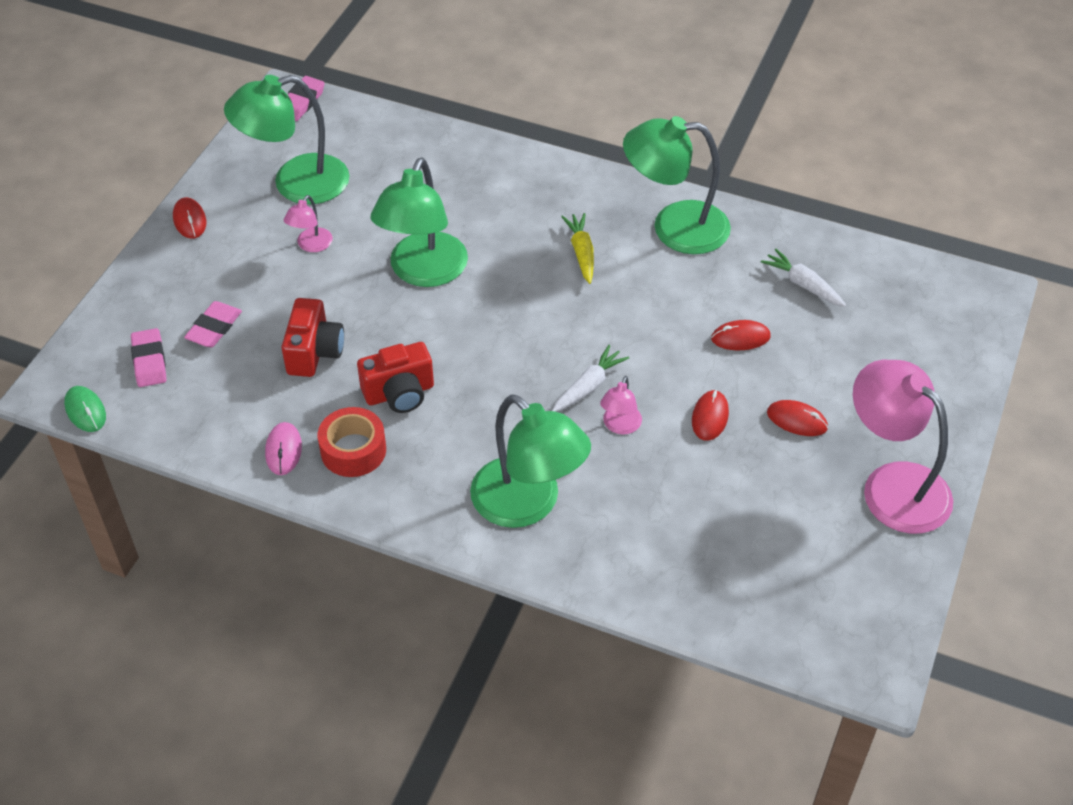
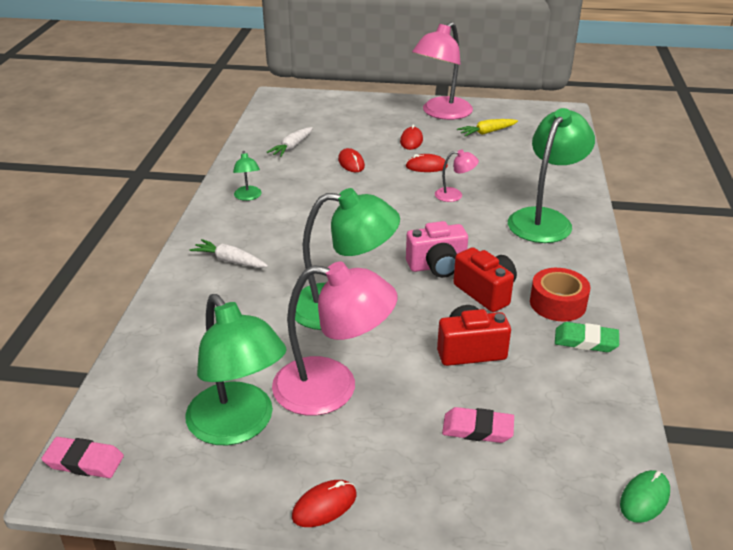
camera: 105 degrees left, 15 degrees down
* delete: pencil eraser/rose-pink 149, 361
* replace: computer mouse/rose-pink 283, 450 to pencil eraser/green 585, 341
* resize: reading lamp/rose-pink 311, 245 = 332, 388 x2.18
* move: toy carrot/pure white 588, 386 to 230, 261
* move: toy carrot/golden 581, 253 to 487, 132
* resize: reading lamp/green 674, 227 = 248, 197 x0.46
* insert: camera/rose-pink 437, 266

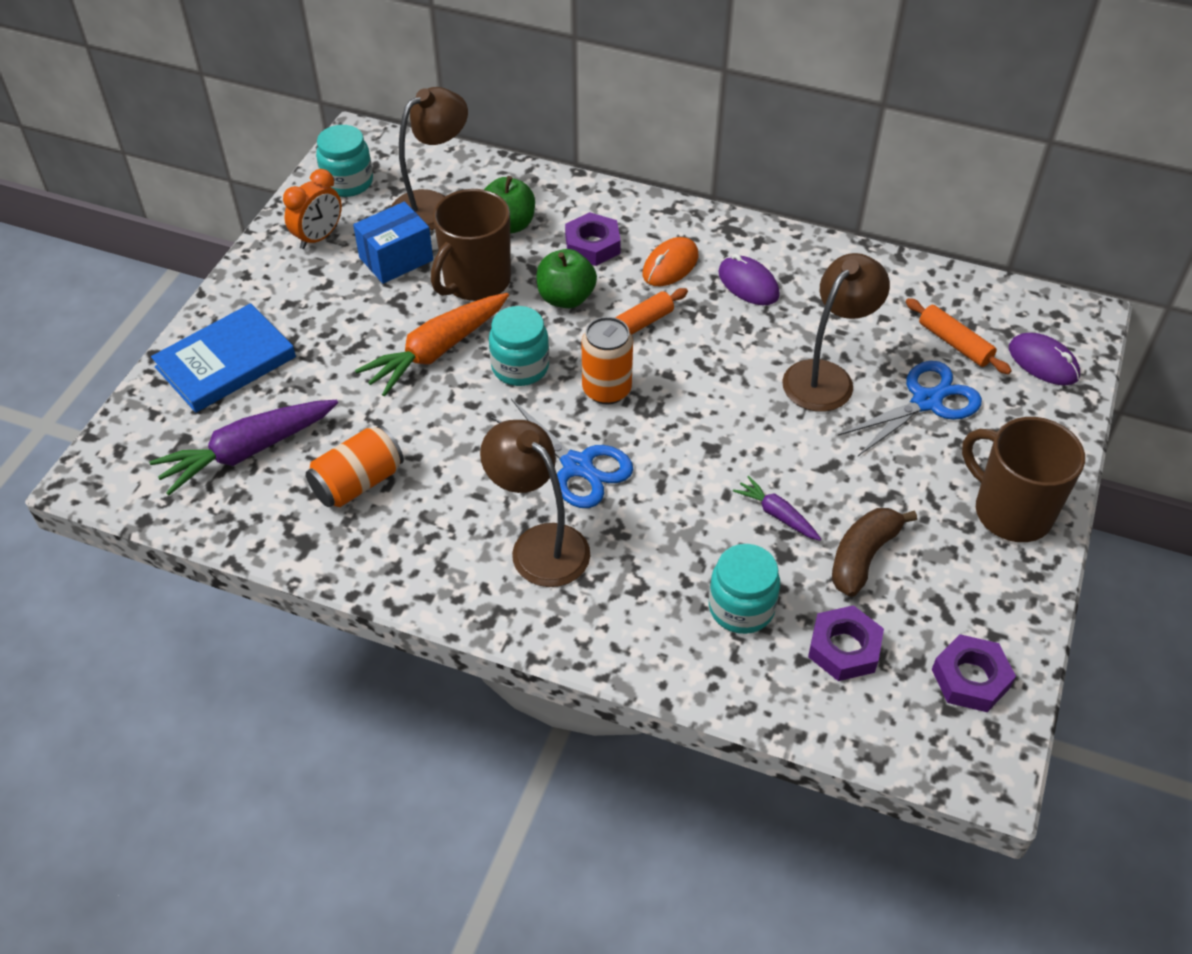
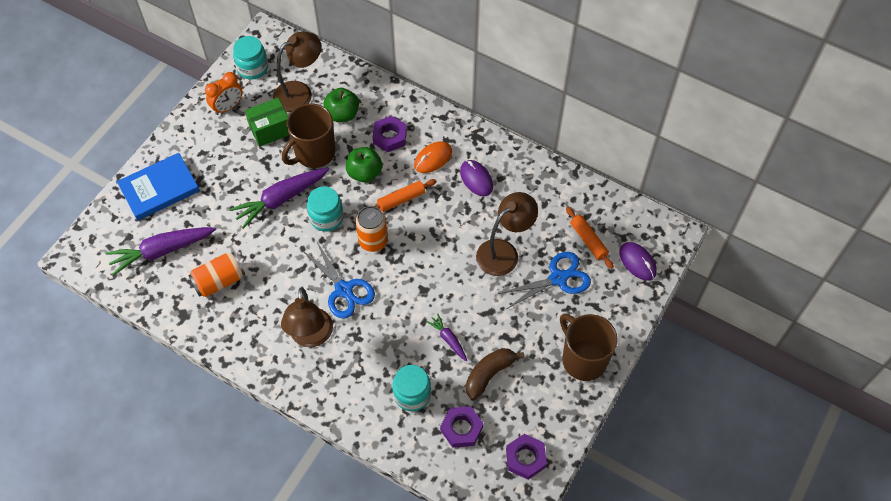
camera: 10 degrees right, 10 degrees up
* recolor: box/cobalt 396, 259 to box/green 270, 129
* recolor: toy carrot/bright orange 437, 351 to toy carrot/purple 281, 199
* rotate: reading lamp/brown 539, 544 = 311, 337 150 degrees counterclockwise

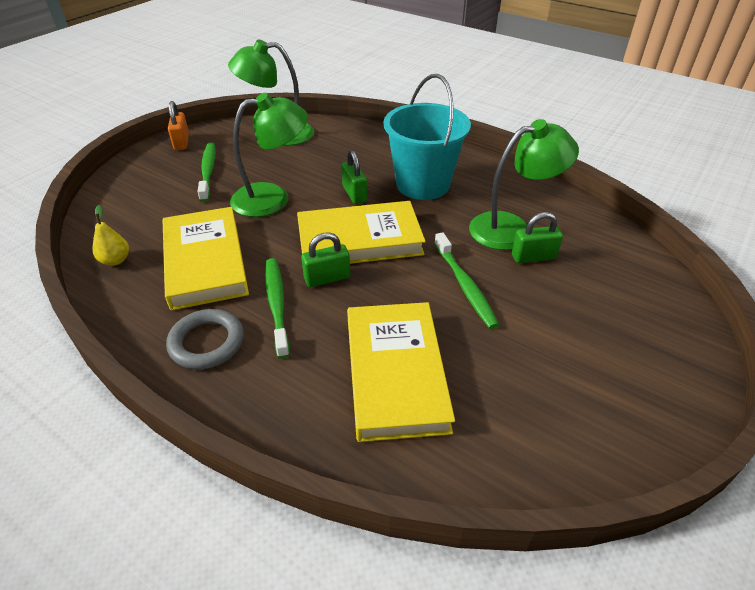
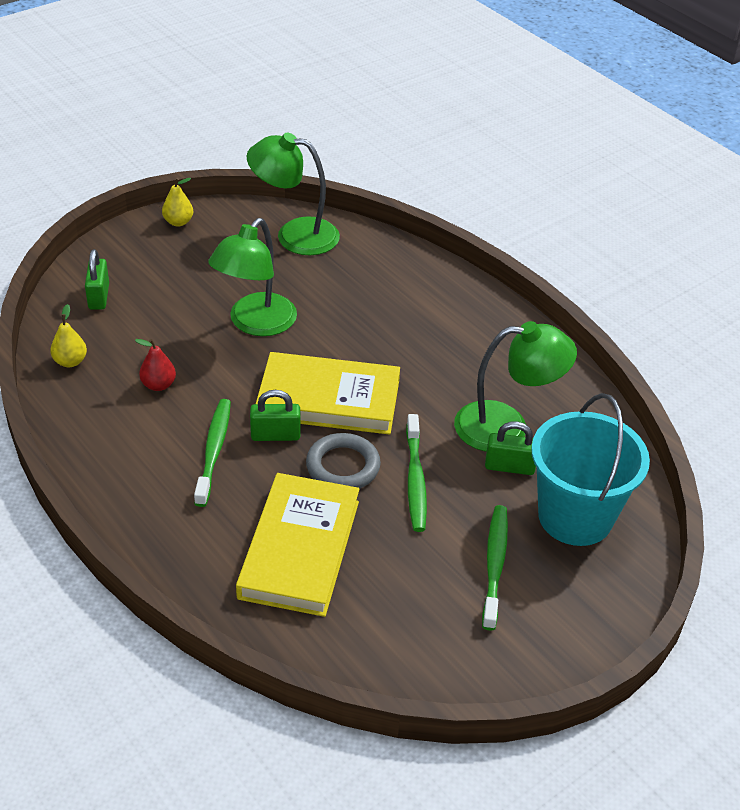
camera: 15 degrees right, 0 degrees up
* replace: hardback/golden 205, 261 to toy pear/red 158, 385
* move: hoop/grey 207, 342 to 343, 466
* replace: lock/bright orange 181, 142 to toy pear/golden 178, 222
* move: toothbrush/green 208, 171 to 495, 565
* rotate: reading lamp/green 272, 198 = 255, 324 120 degrees clockwise
* move: lock/green 354, 194 to 99, 296
* move: bucket/aqua 422, 184 to 575, 517

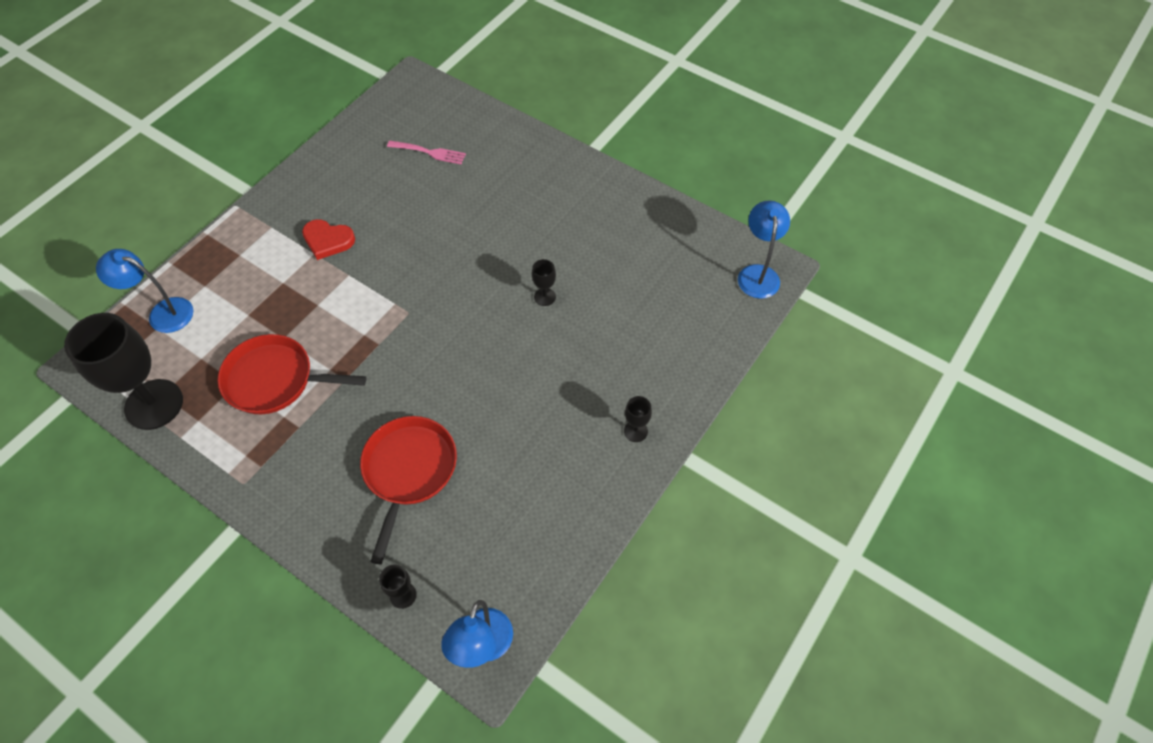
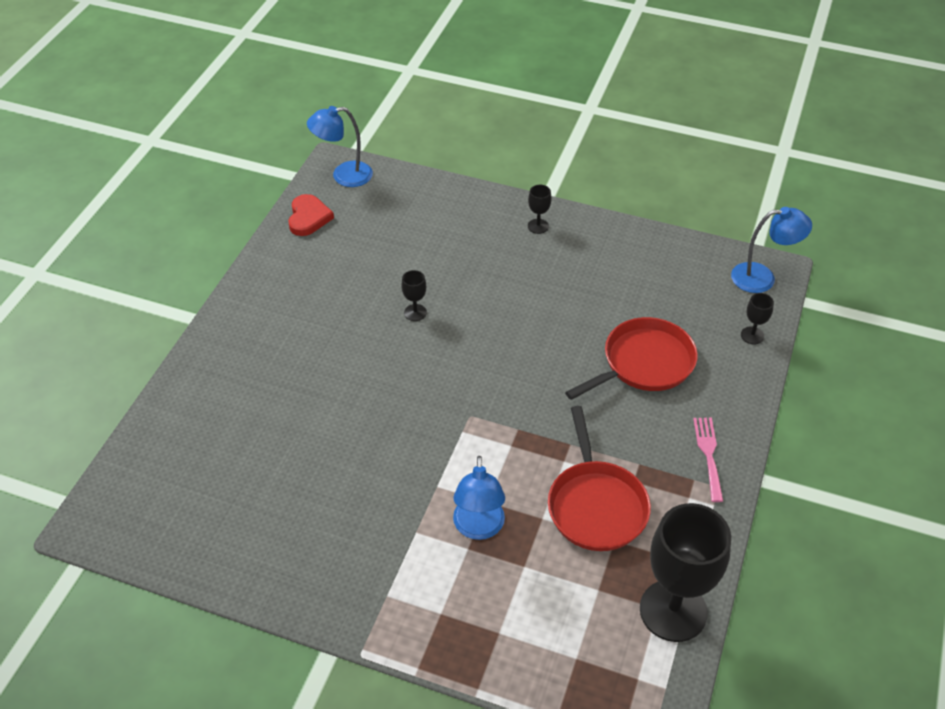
camera: 105 degrees left, 10 degrees down
* move: reading lamp/cobalt 162, 313 to 478, 528
* move: love heart/red 328, 240 to 308, 217
* rotate: skillet/red 409, 471 = 644, 363 150 degrees clockwise
* move: fork/rose-pink 430, 152 to 708, 454

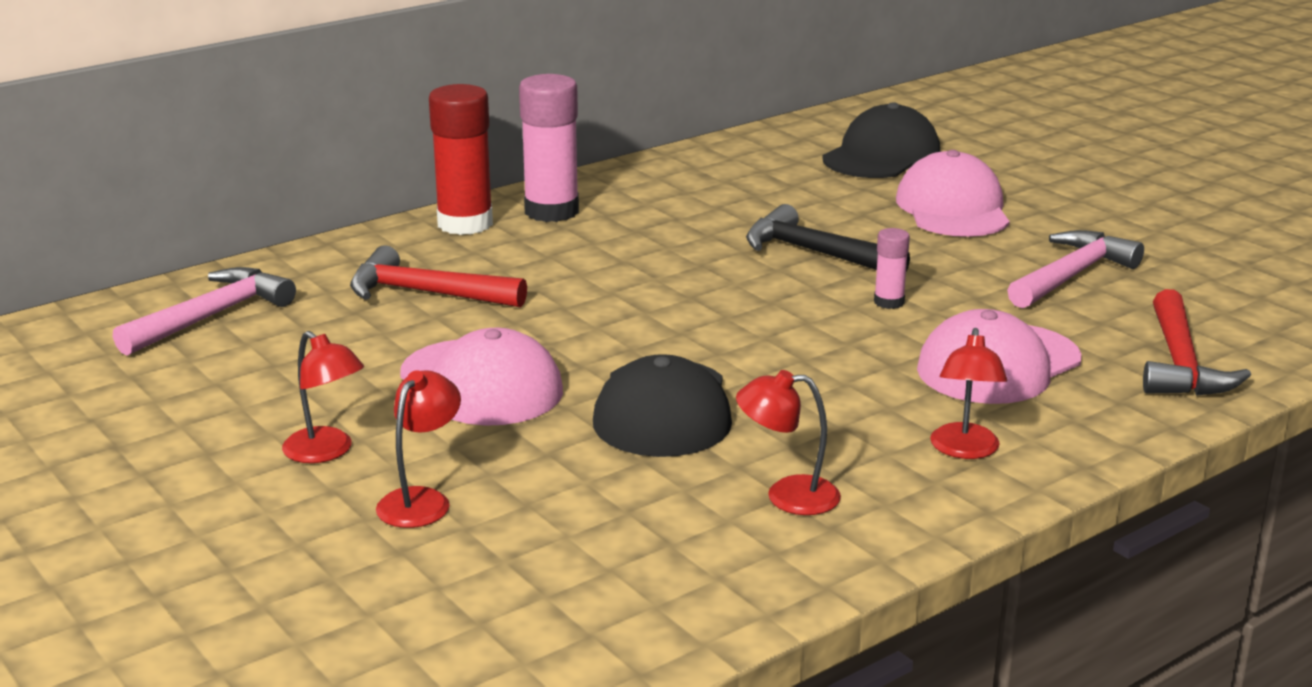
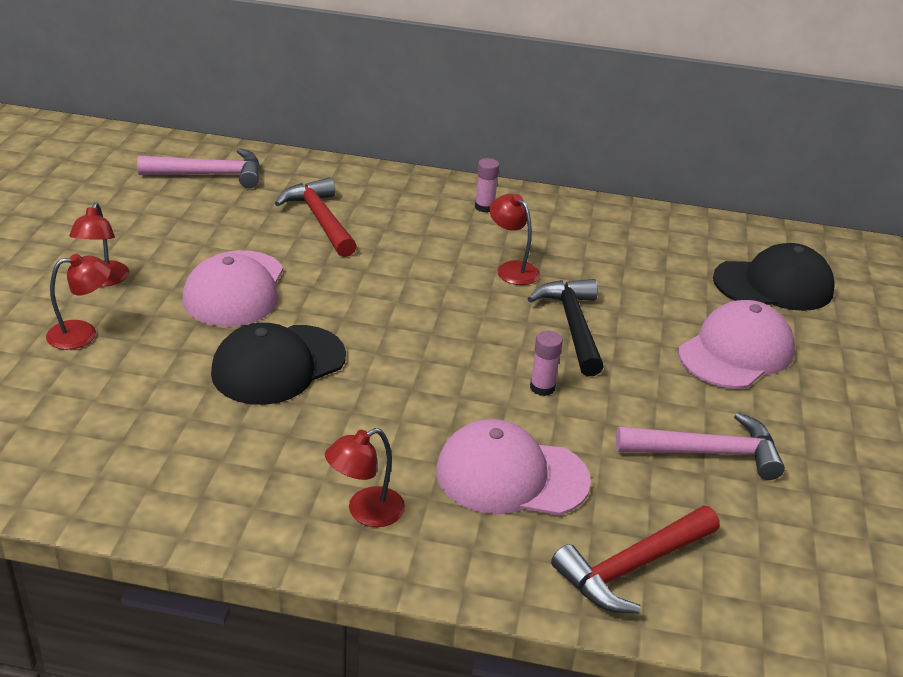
camera: 45 degrees right, 10 degrees up
* delete: glue/red 465, 224
* resize: glue/rose-pink 551, 211 = 484, 207 x0.49
* move: reading lamp/red 787, 496 to 512, 269

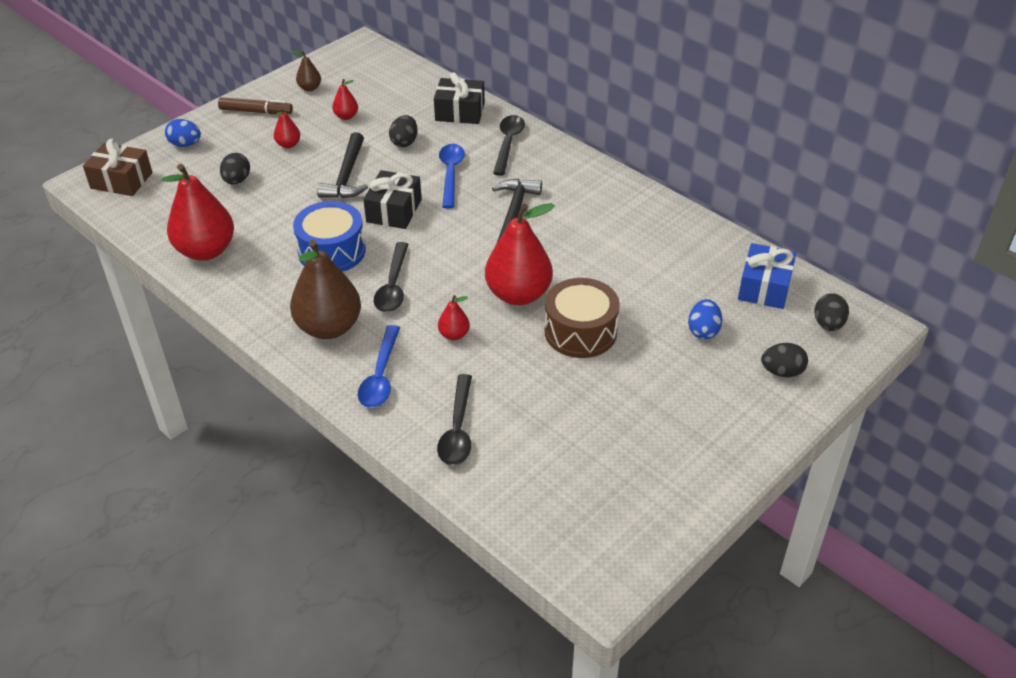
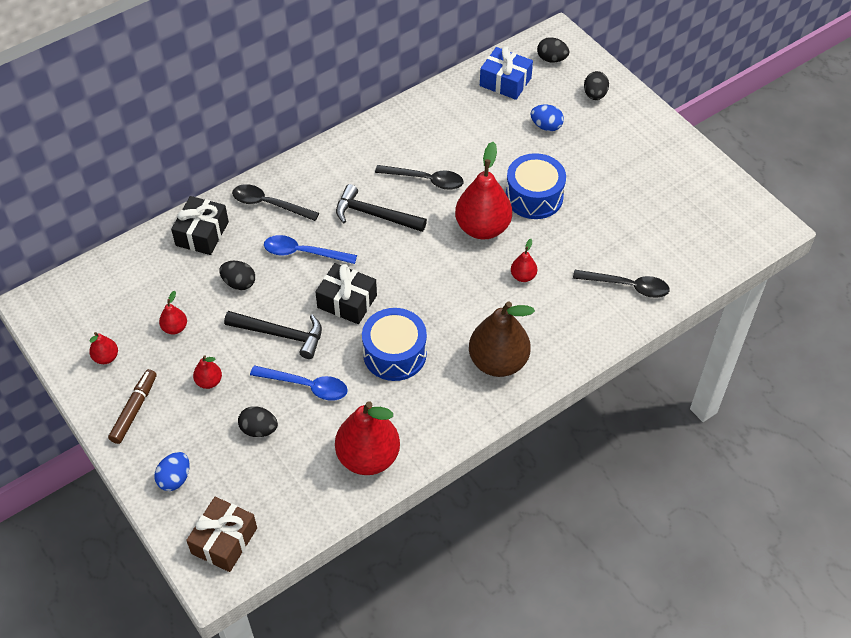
camera: 80 degrees left, 10 degrees up
* recolor: toy pear/brown 309, 88 to toy pear/red 106, 357
* move: spoon/cobalt 380, 376 to 306, 386
* move: spoon/black 393, 286 to 425, 180
* recolor: toy drum/brown 580, 332 to toy drum/cobalt 534, 196

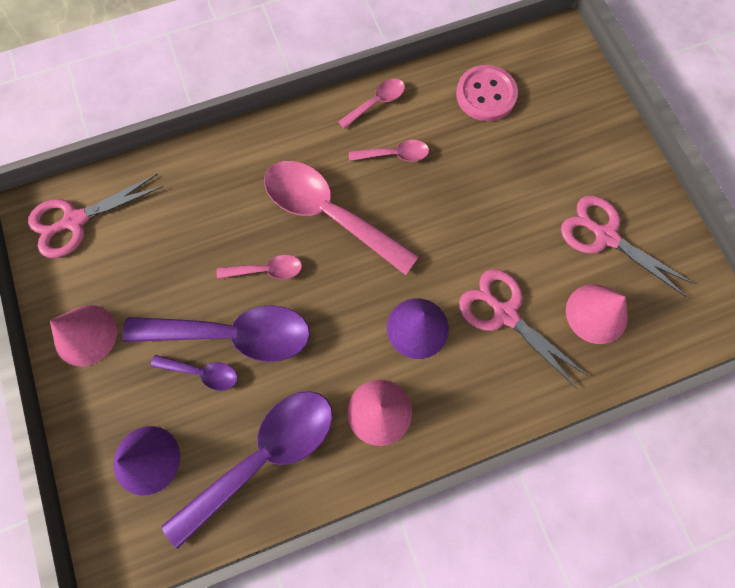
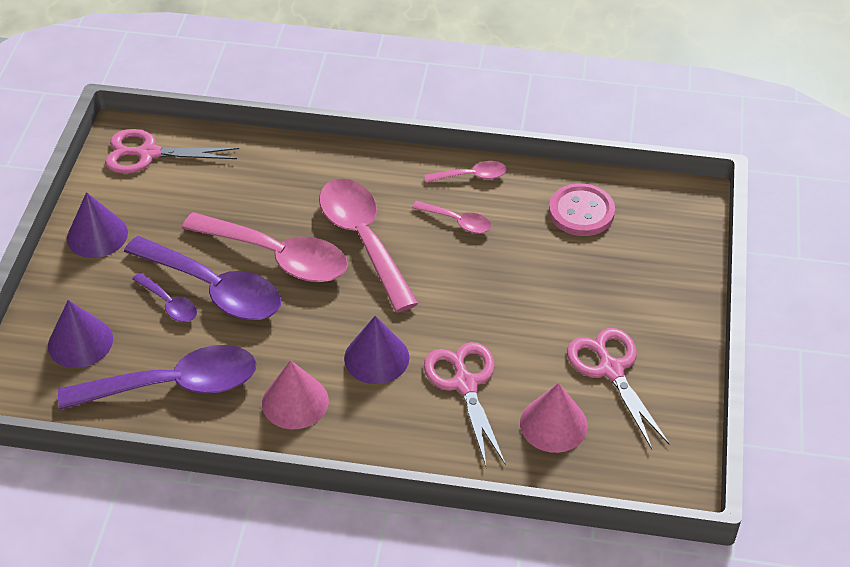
camera: 30 degrees right, 25 degrees down
* recolor: cone shape/rose-pink 85, 335 to cone shape/purple 97, 235
* resize: spoon/rose-pink 266, 270 = 277, 257 x2.10

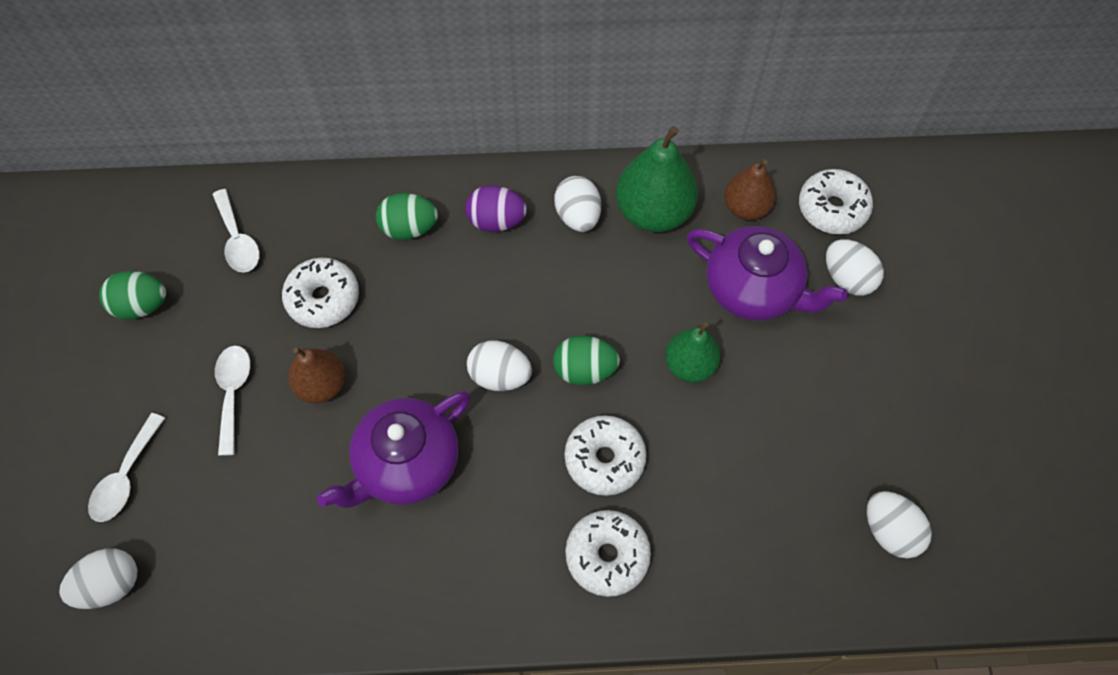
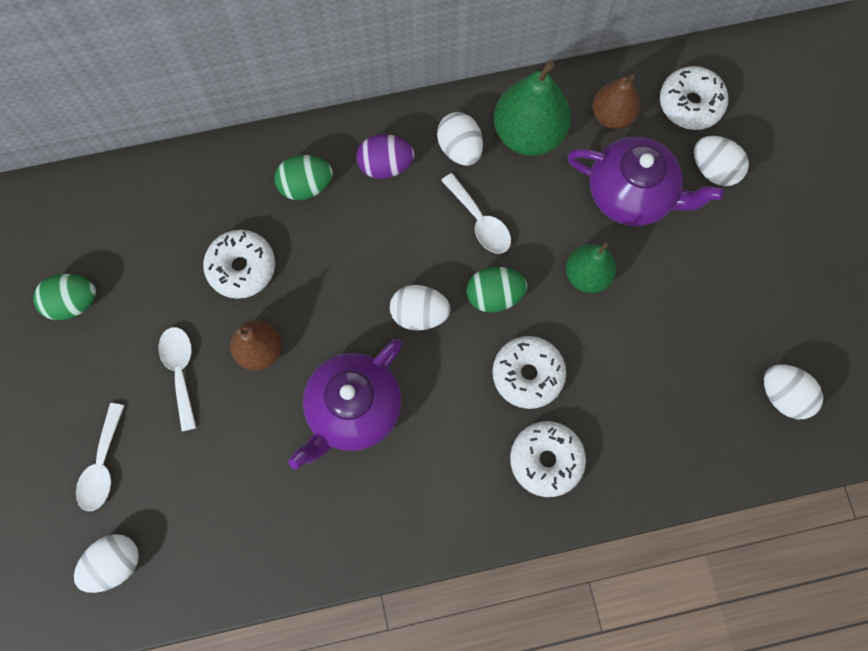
camera: 10 degrees left, 10 degrees up
* move: spoon/pure white 238, 240 to 480, 221

